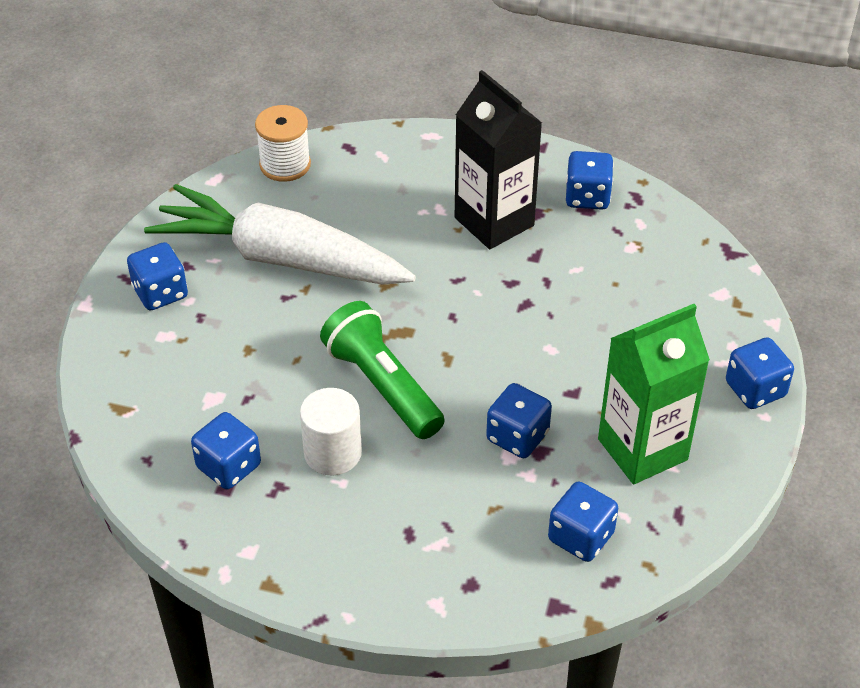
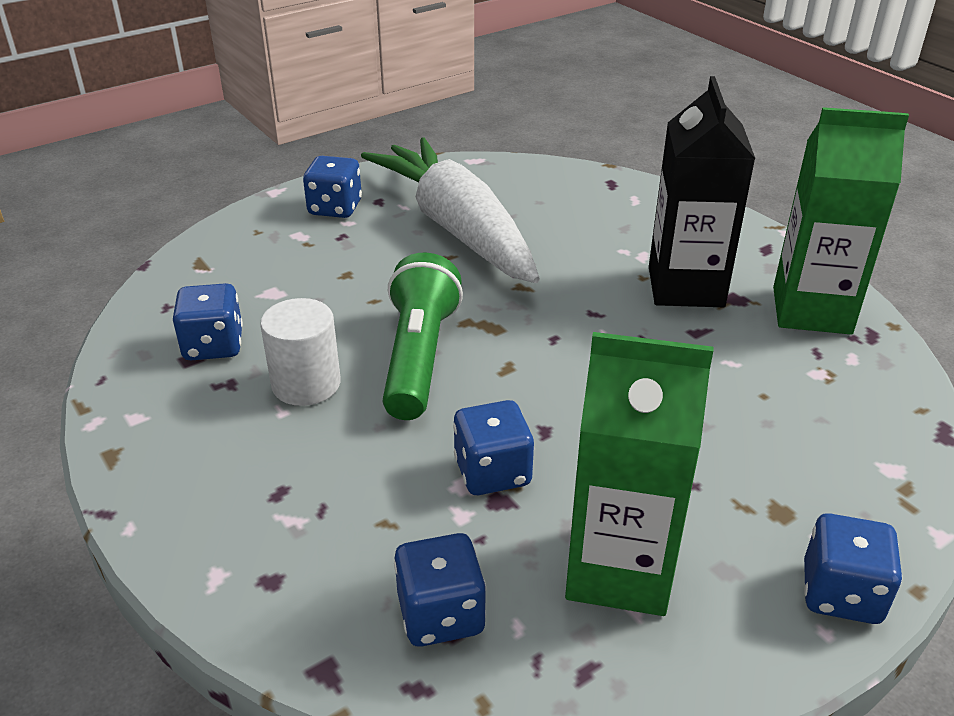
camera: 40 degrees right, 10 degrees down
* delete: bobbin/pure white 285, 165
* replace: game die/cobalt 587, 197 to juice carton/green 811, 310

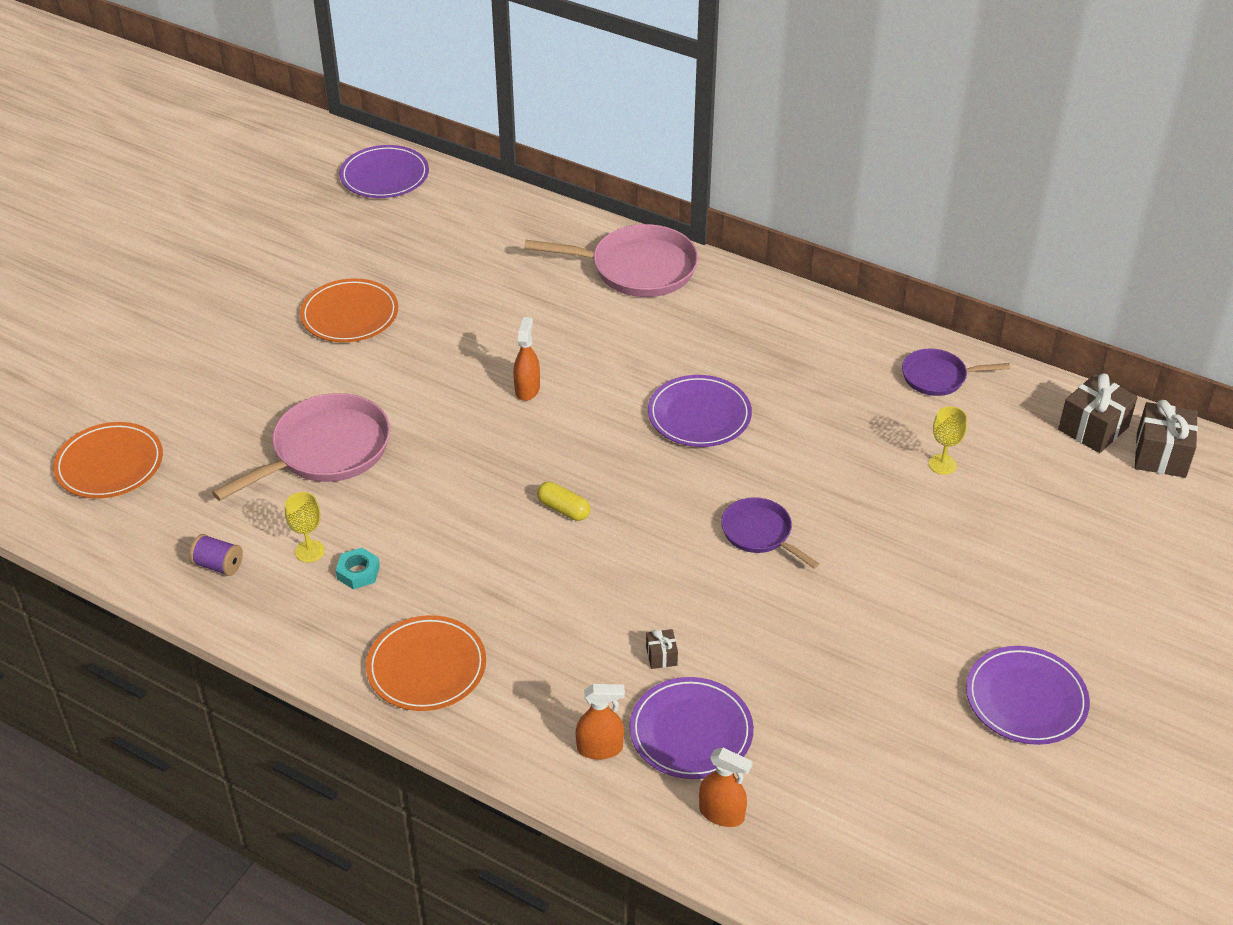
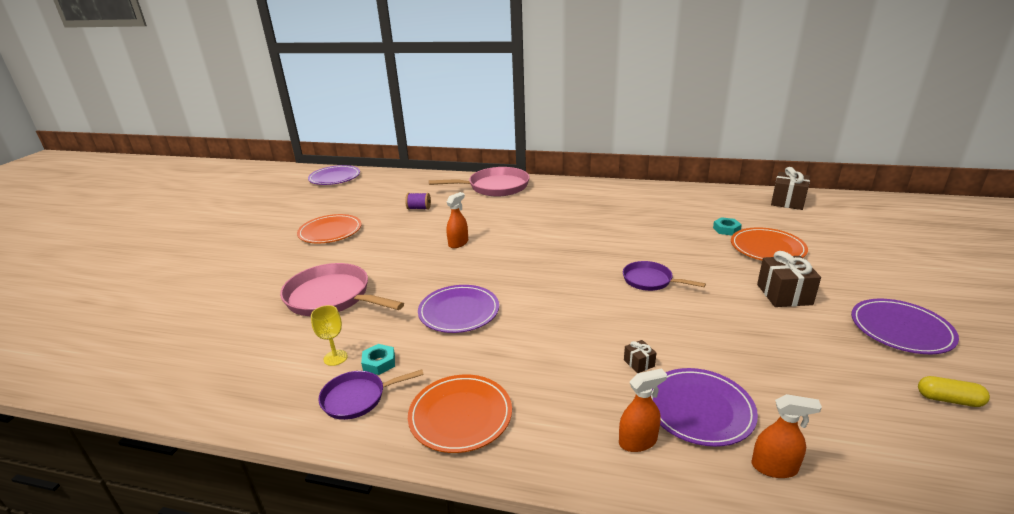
camera: 15 degrees left, 15 degrees down
* move: flat dish/bright orange 109, 464 to 767, 248
* move: bobbin/purple 218, 565 to 419, 208
* rotate: skillet/rose-pink 326, 451 = 332, 297 90 degrees counterclockwise
* rotate: spray cleaner/bright orange 527, 389 = 458, 243 45 degrees clockwise
* move: pill/golden 563, 509 to 948, 399
* move: flat dish/purple 699, 415 to 459, 312
* move: skillet/purple 938, 377 to 358, 398
* replace: goblet/golden 942, 464 to hexagon nut/aqua 726, 229
* move: gift/brown 1161, 455 to 784, 294

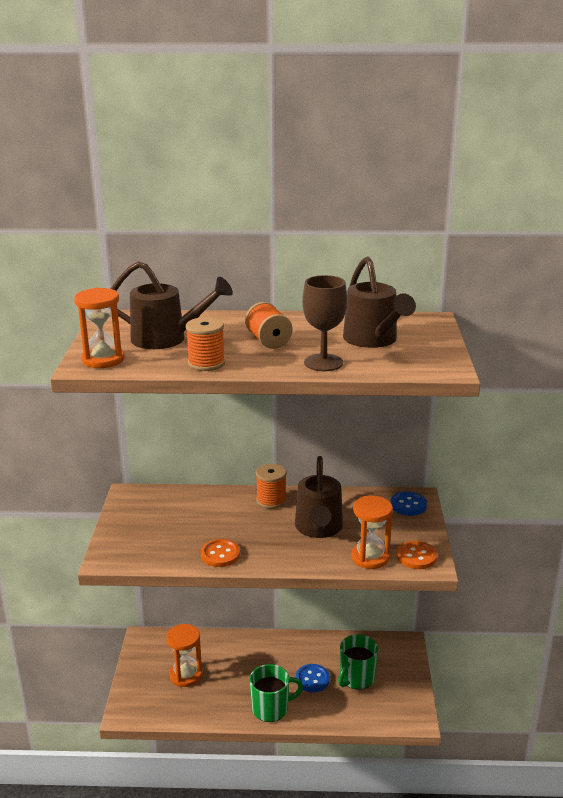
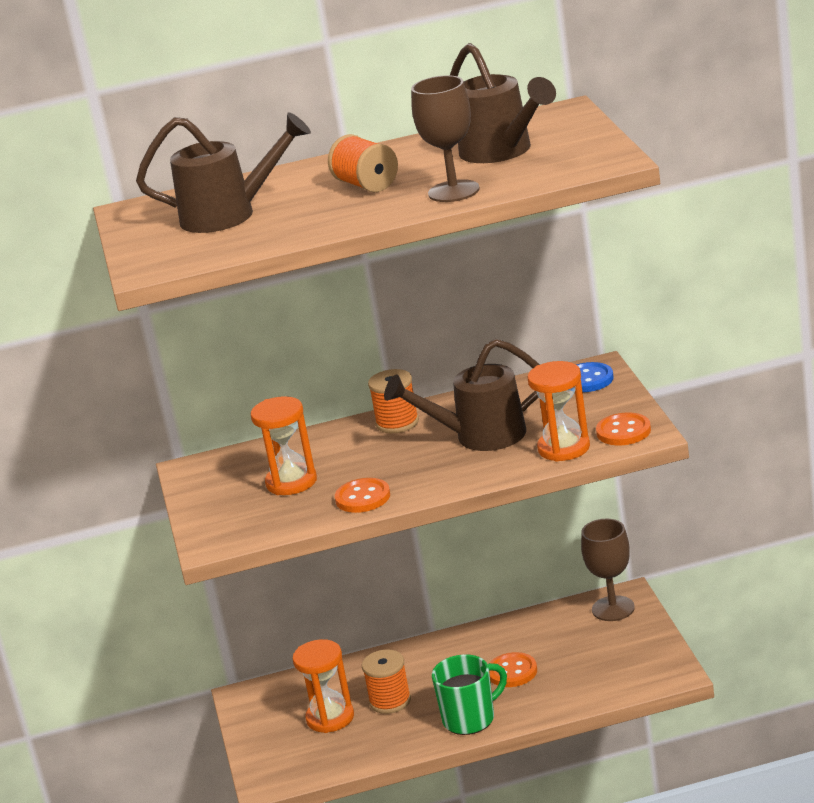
camera: 10 degrees left, 0 degrees up
* move: sandglass/bright orange 103, 359 to 291, 482
* move: bobbin/bright orange 206, 363 to 390, 701
* rotate: watering can/brown 318, 528 = 479, 436 90 degrees clockwise
* recolor: sewing button/cobalt 312, 679 to sewing button/bright orange 512, 672
* delete: tea mug/green 356, 678
* insert: goblet/brown 613, 608

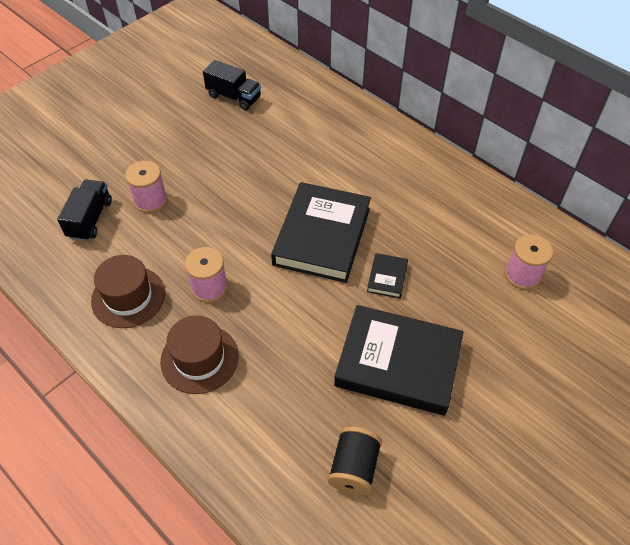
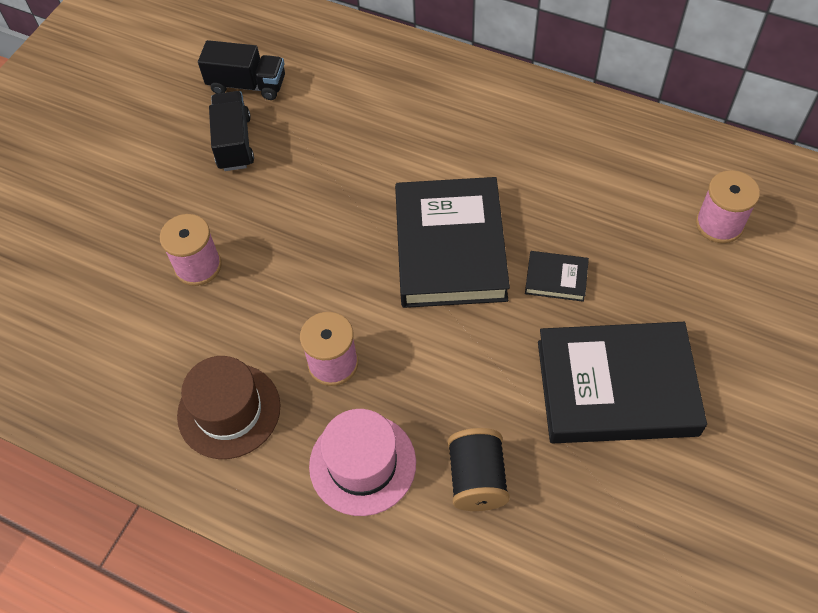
camera: 15 degrees left, 5 degrees up
* move: truck/black 90, 219 to 234, 143
* recolor: tall hat/brown 199, 358 to tall hat/rose-pink 362, 464
* move: bobbin/black 354, 468 to 477, 479
* rotate: hardback/black 387, 277 = 556, 278 75 degrees counterclockwise

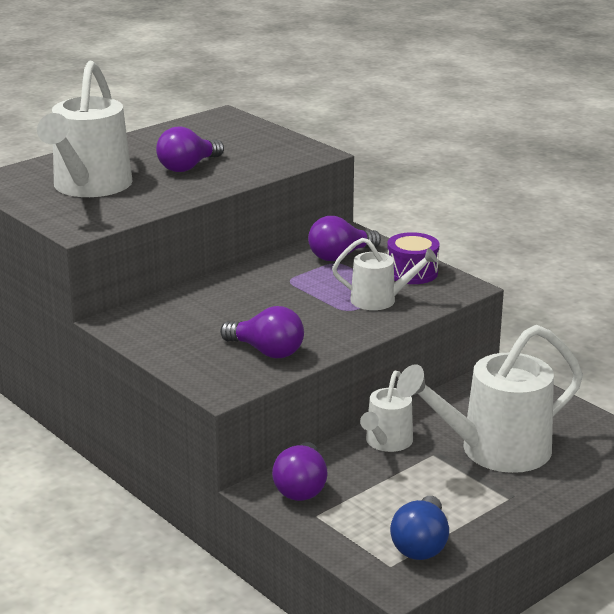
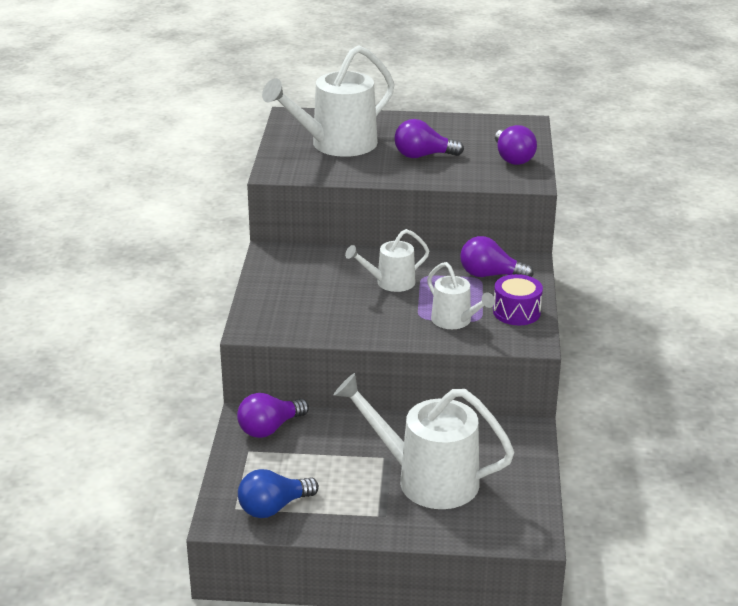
camera: 45 degrees right, 5 degrees up
* move: light bulb/purple 267, 351 to 512, 158
* move: watering can/pure white 387, 442 to 390, 283

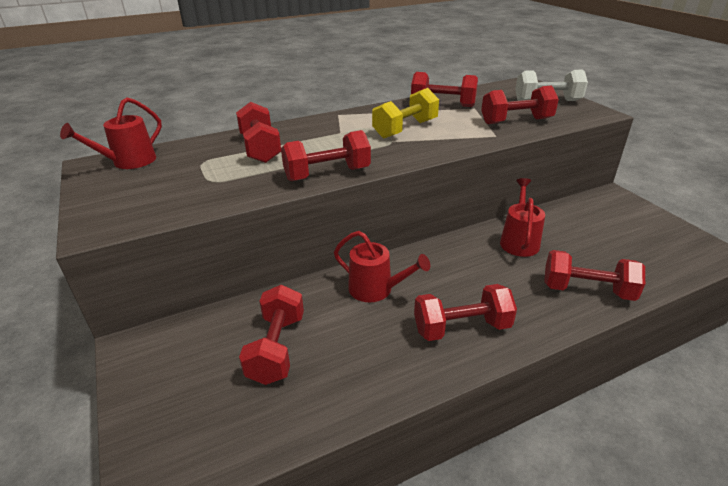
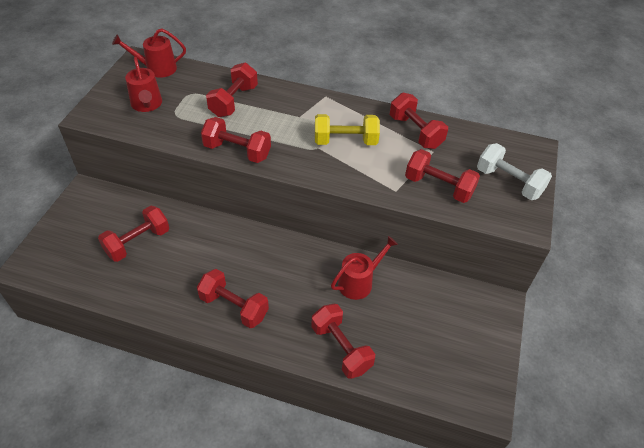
camera: 40 degrees right, 15 degrees up
* move: watering can/red 376, 289 to 147, 104

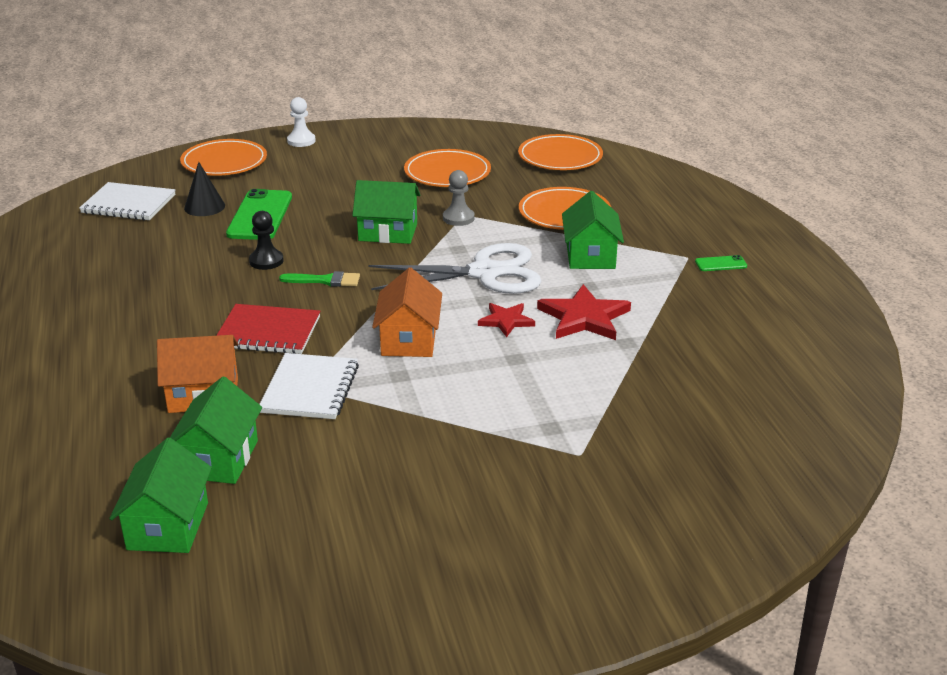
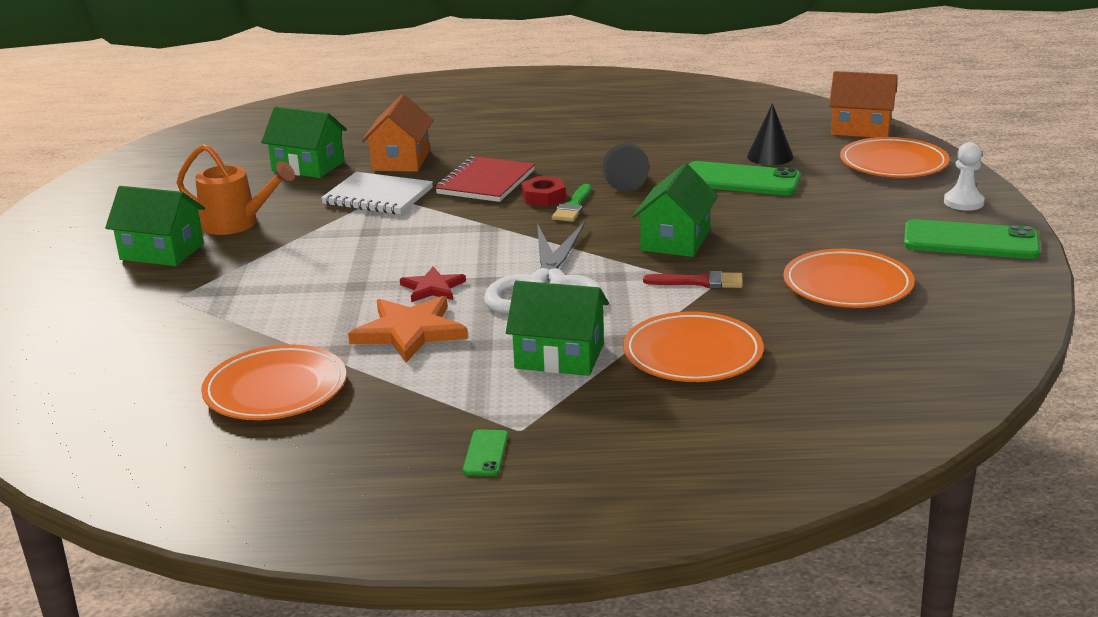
camera: 105 degrees right, 5 degrees down
* delete: exercise book/pure white 128, 204
* move: cottage/green 168, 526 to 162, 252
* replace: pawn/black 266, 261 to cone shape/black 629, 182
* move: cottage/bright orange 409, 340 to 861, 128
* replace: pawn/grey 458, 218 to paint brush/red 700, 282
* move: flat dish/bright orange 560, 157 to 275, 389
* recolor: star shape/red 584, 317 to star shape/bright orange 410, 332
* insert: watering can/bright orange 237, 224
* insert: hexagon nut/red 543, 197
* insert: phone/green 970, 241

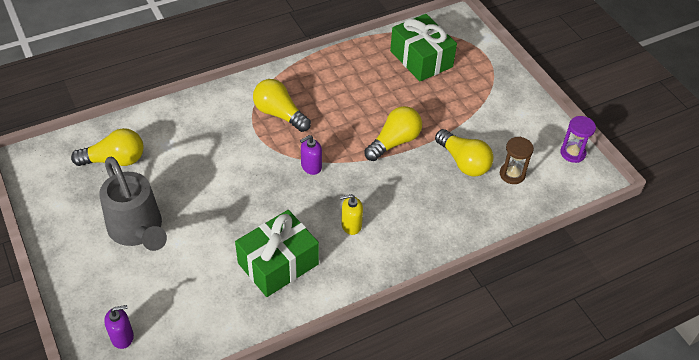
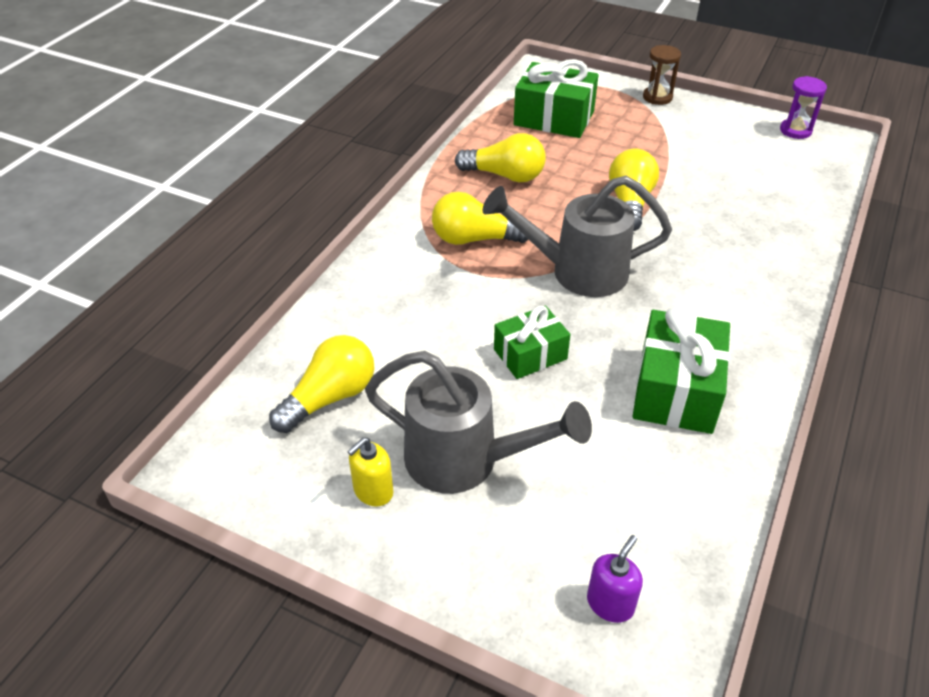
camera: 35 degrees left, 5 degrees down
* replace: pump bottle/purple 311, 166 to watering can/grey 578, 272
* move: pump bottle/golden 351, 225 to 373, 491
* move: light bulb/golden 463, 162 to 505, 175
* move: sandglass/brown 512, 174 to 657, 97
* insert: gift/green 530, 354

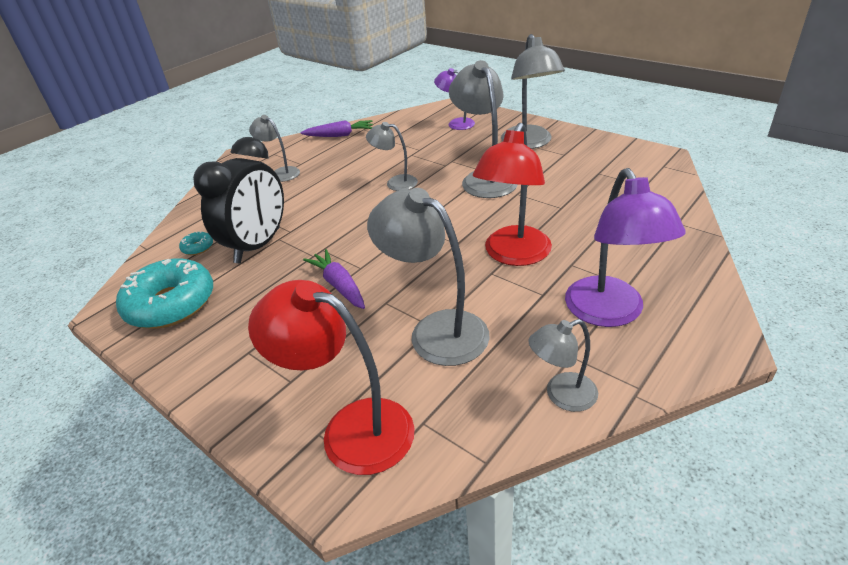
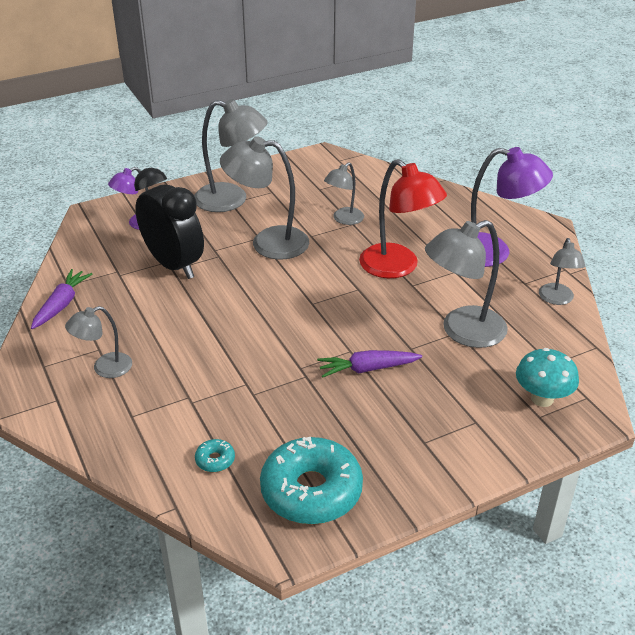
camera: 70 degrees left, 0 degrees up
* move: clock/black 258, 245 to 174, 265
* replace: reading lamp/red 351, 429 to fungus/aqua 542, 399
* move: reading lamp/grey 395, 182 to 344, 219

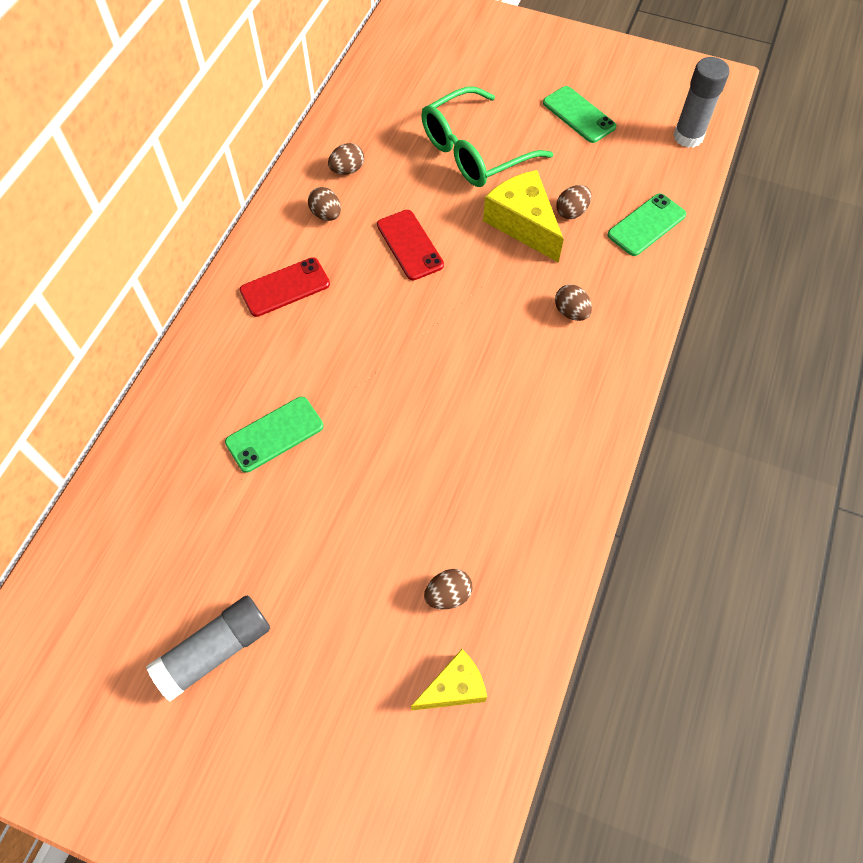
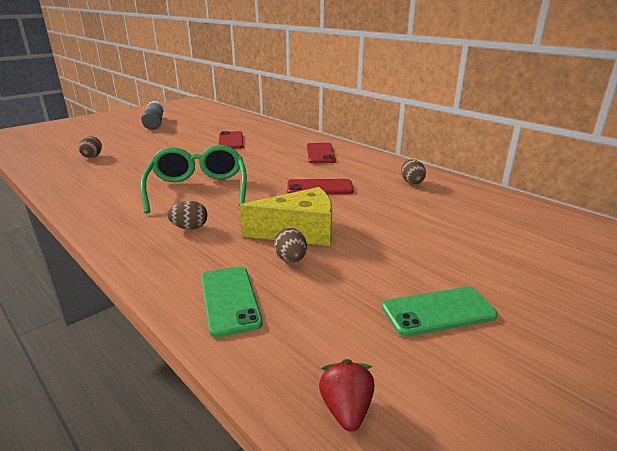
camera: 115 degrees right, 35 degrees down
* recolor: phone/green 274, 434 to phone/red 231, 141
* delete: toy egg/brown 326, 214
* delete: cheese wedge/golden 454, 687
* move: glasses/green 475, 151 to 198, 189
* replace: glue/grey 688, 136 to berry/red 346, 409

